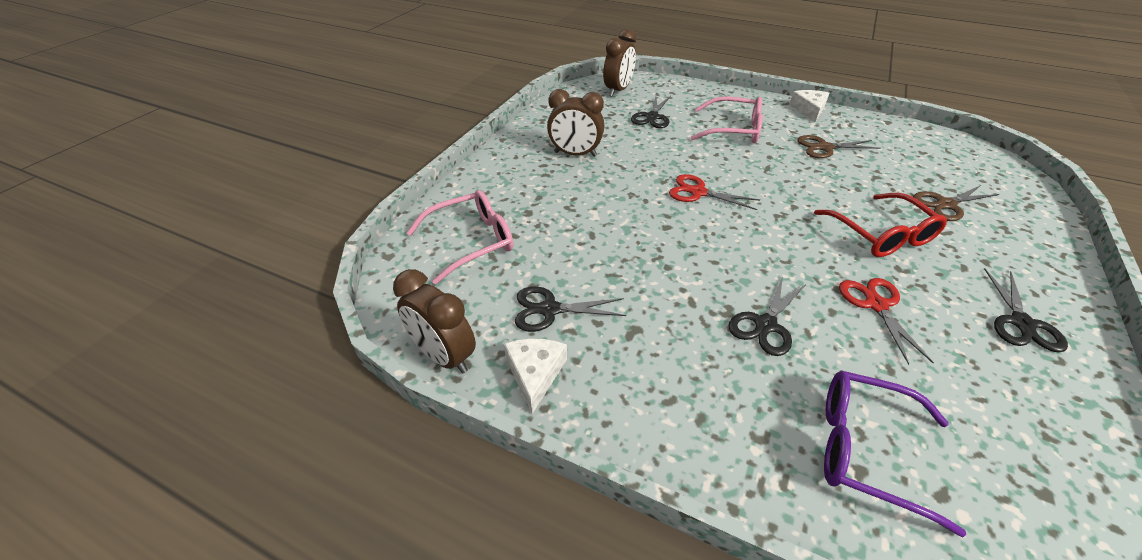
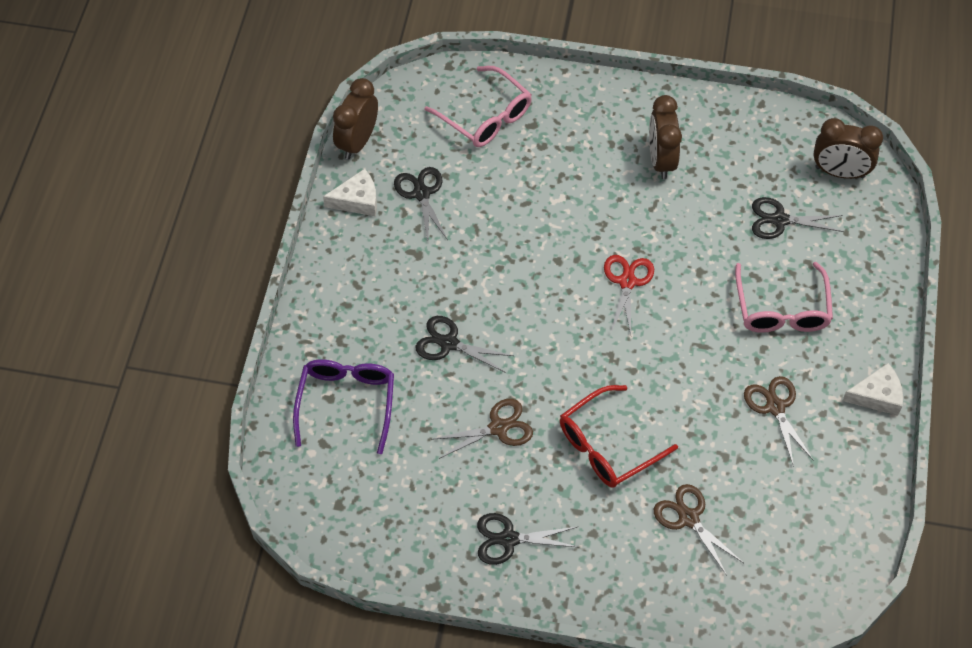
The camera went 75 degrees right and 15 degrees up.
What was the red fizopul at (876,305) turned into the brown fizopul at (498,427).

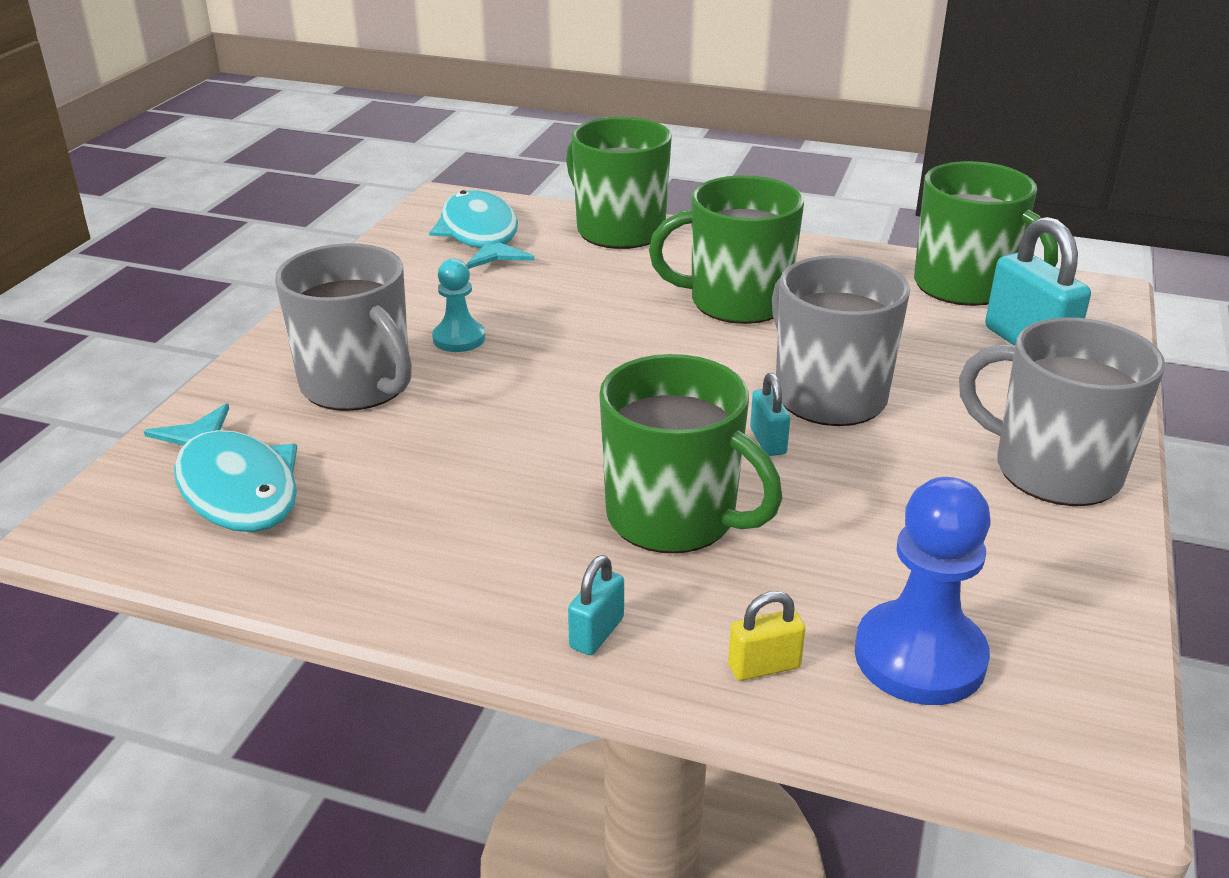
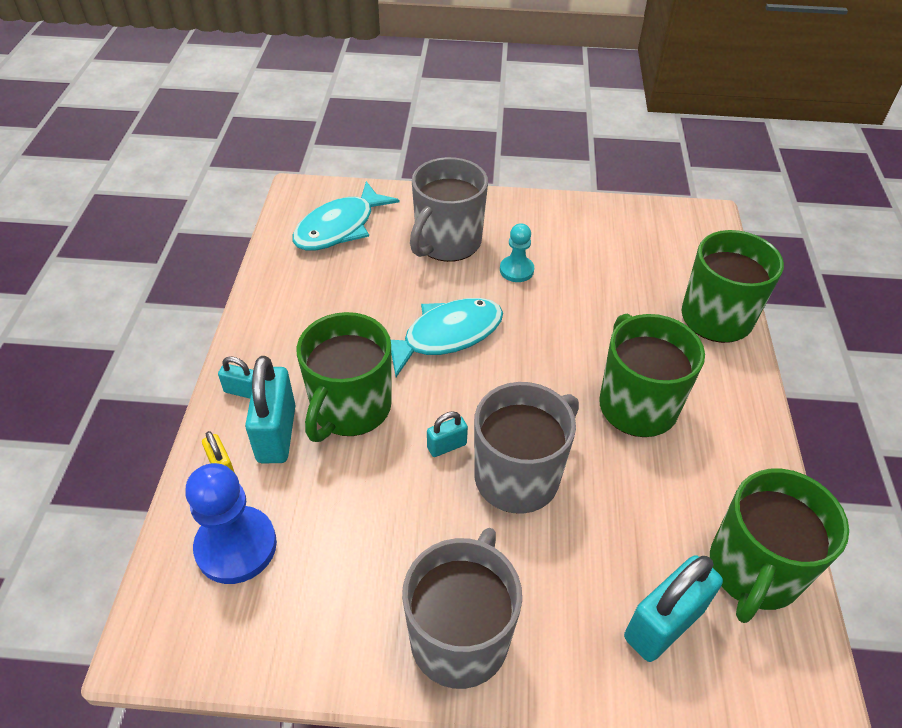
The camera went 75 degrees right and 15 degrees up.
The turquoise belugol ended up elsewhere, having gone from (480,235) to (446,335).
The second view gained the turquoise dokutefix at (276,434).

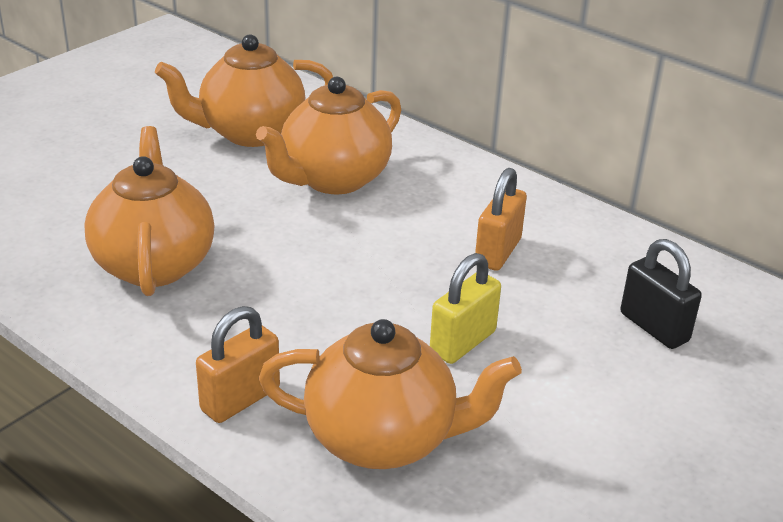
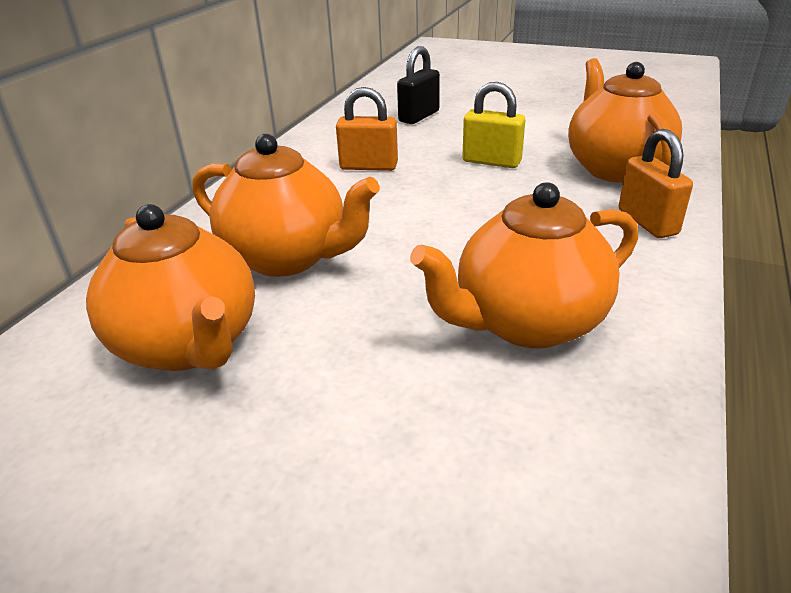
The camera went 105 degrees left and 0 degrees up.
The orange dokutefix at (240,399) ended up facing another way, 45 degrees clockwise from before.

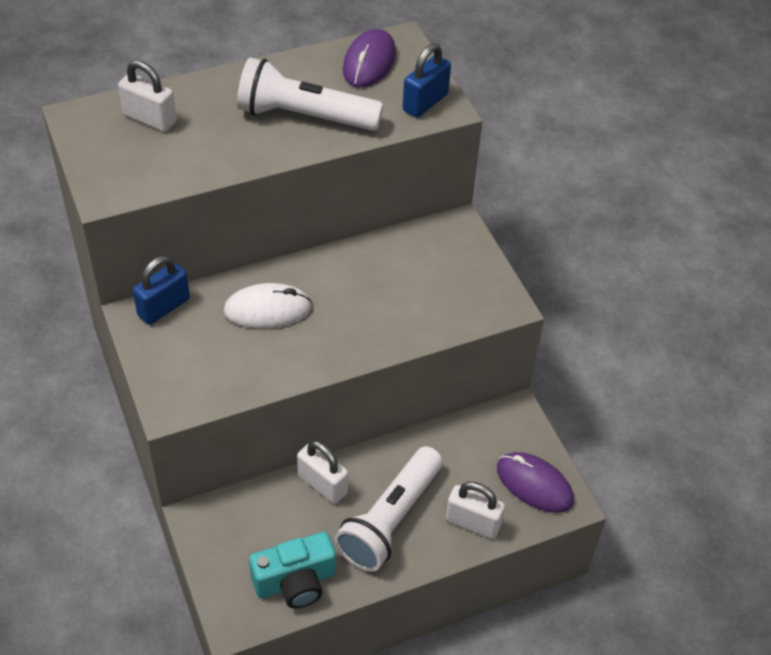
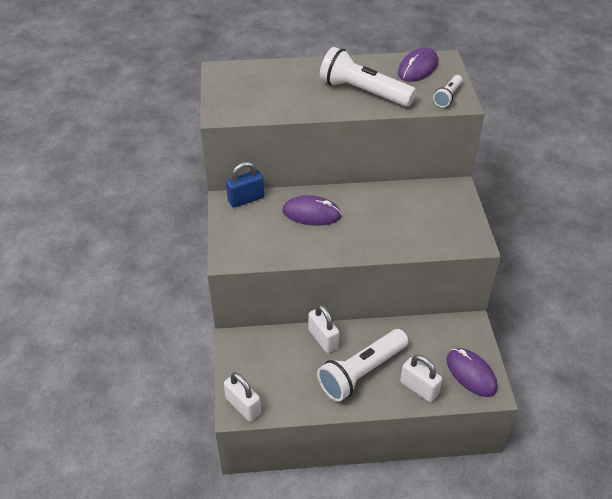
The camera went 20 degrees right and 5 degrees down.
The white dokutefix ended up elsewhere, having gone from (150,119) to (243,406).
What was the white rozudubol at (267,309) turned into the purple rozudubol at (311,213).
The second view lost the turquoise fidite at (295,582).
Where the blue dokutefix stood at (425,102), the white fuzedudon came to stand at (448,96).

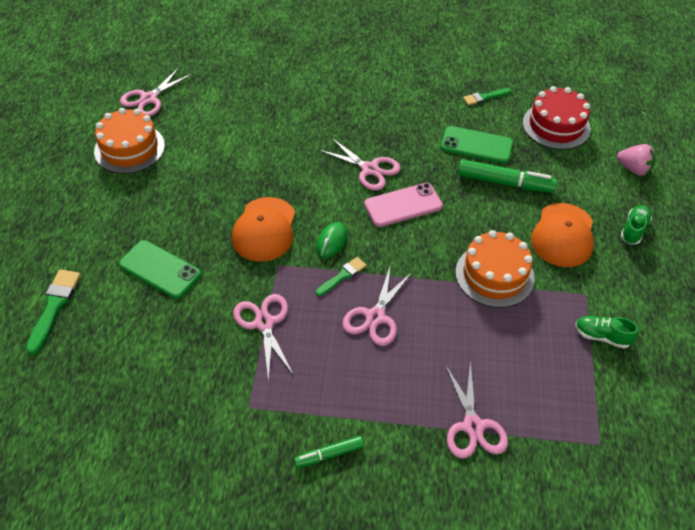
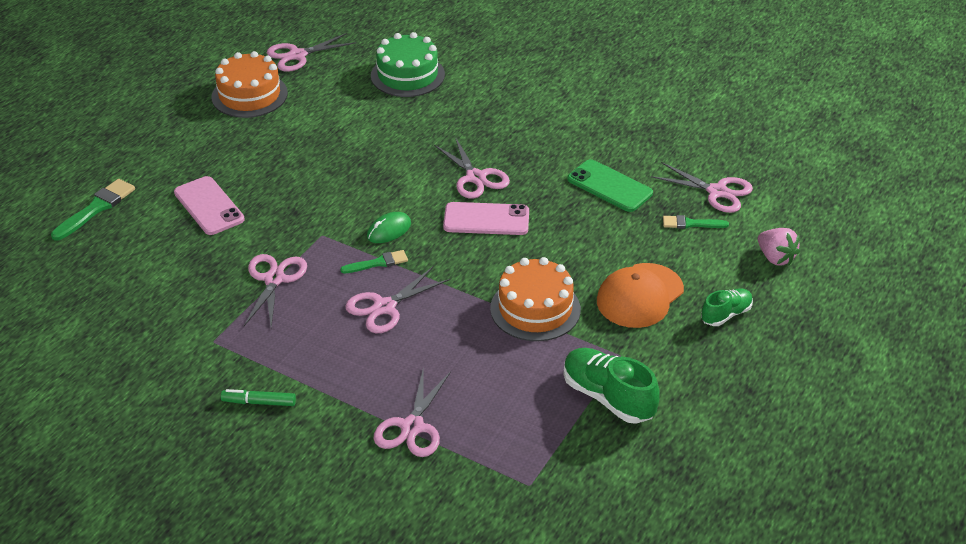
The camera went 25 degrees right and 10 degrees down.
What was the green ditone at (160,269) turned into the pink ditone at (209,206).
The second view lost the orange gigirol at (264,229).
The second view lost the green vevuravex at (505,183).
The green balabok ended up elsewhere, having gone from (484,97) to (691,224).
Where the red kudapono stood at (556,126), the pink fizopul came to stand at (717,192).
The size of the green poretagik at (602,336) changed by a factor of 1.67.
The second view gained the green kudapono at (407,75).

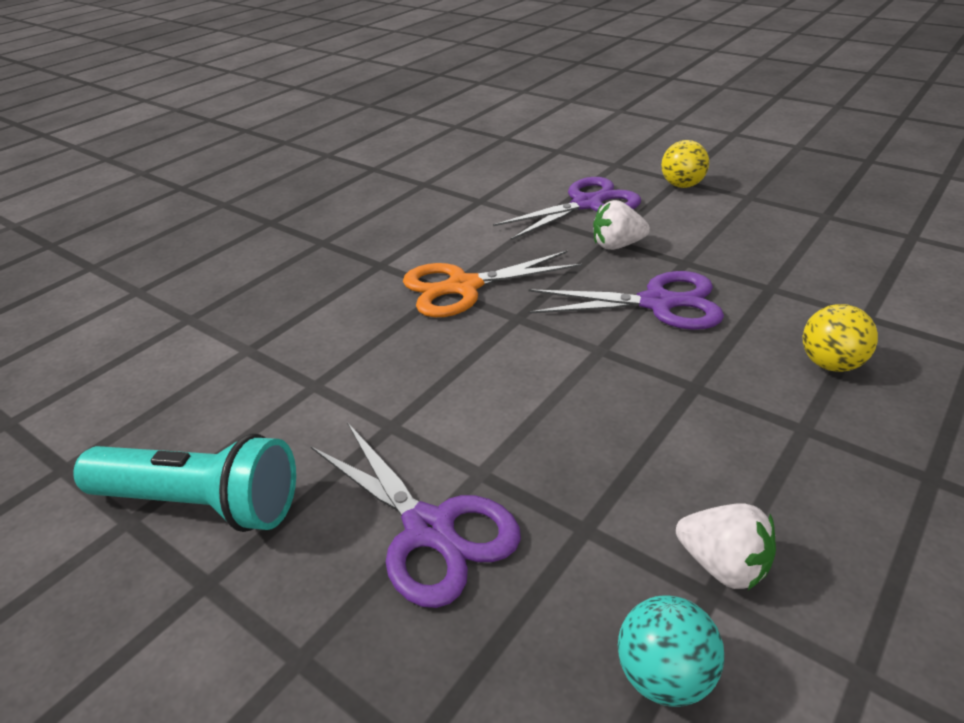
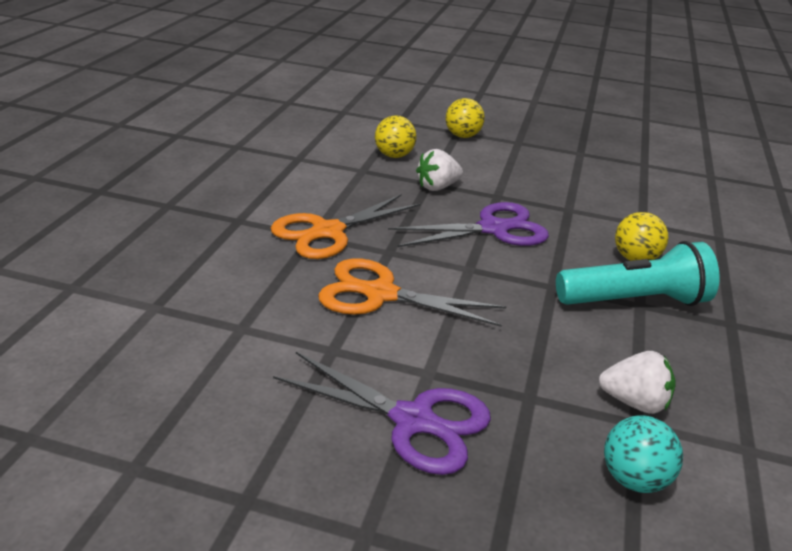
The camera went 25 degrees left and 5 degrees down.
The turquoise fuzedudon ended up elsewhere, having gone from (201,504) to (635,301).
Where the purple fizopul stood at (586,204), the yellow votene came to stand at (394,156).
The second view gained the orange fizopul at (380,294).

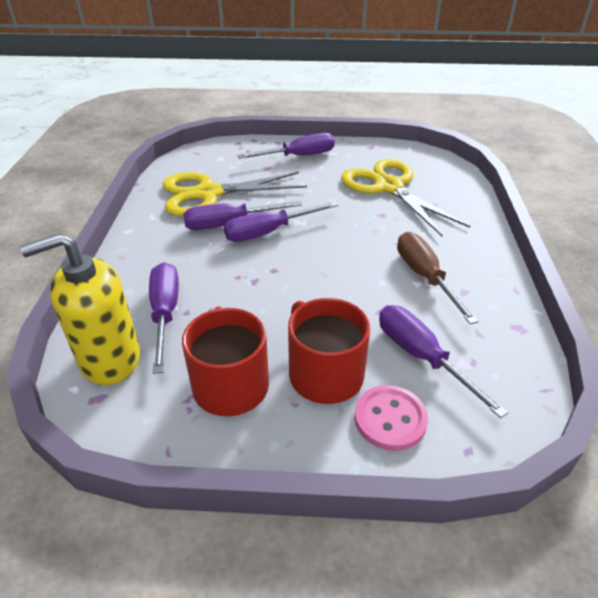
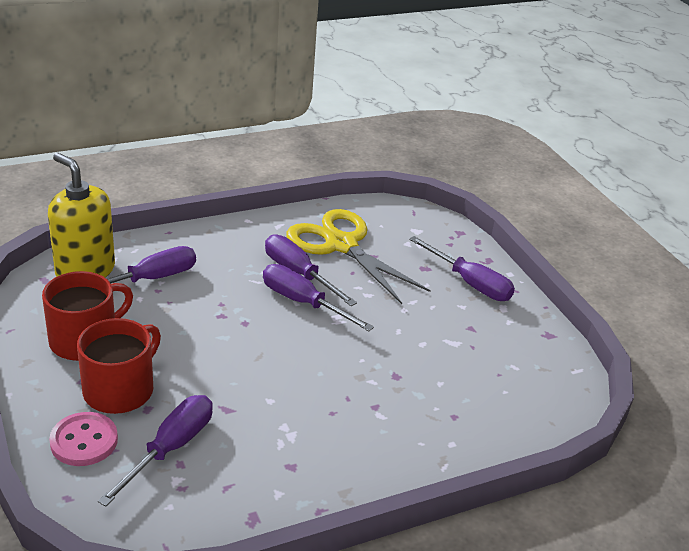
The camera went 60 degrees right and 5 degrees down.
The second view lost the yellow fizopul at (389,187).
The second view lost the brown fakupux at (425,277).

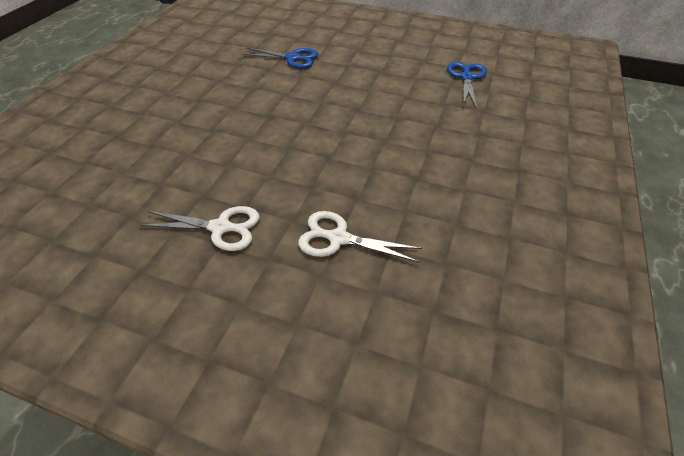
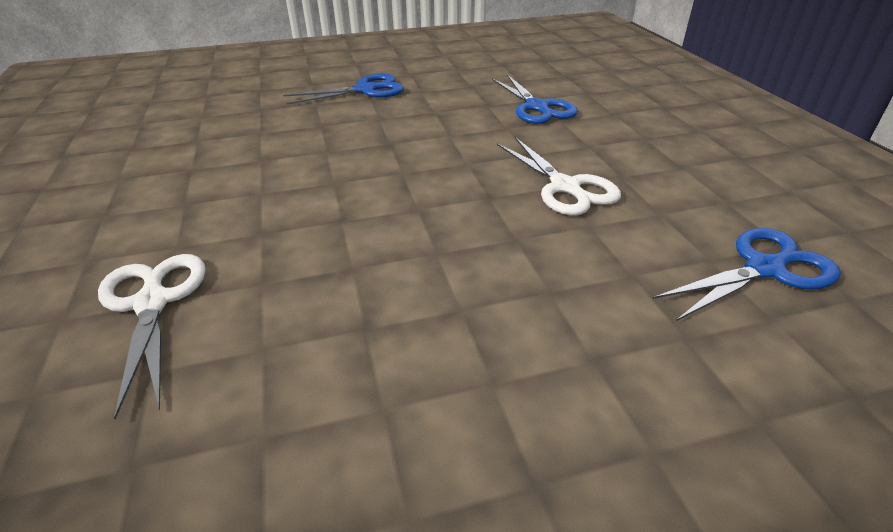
The camera went 55 degrees right and 10 degrees down.
The white fizopul ended up elsewhere, having gone from (220,228) to (565,187).
The second view gained the blue fizopul at (365,90).

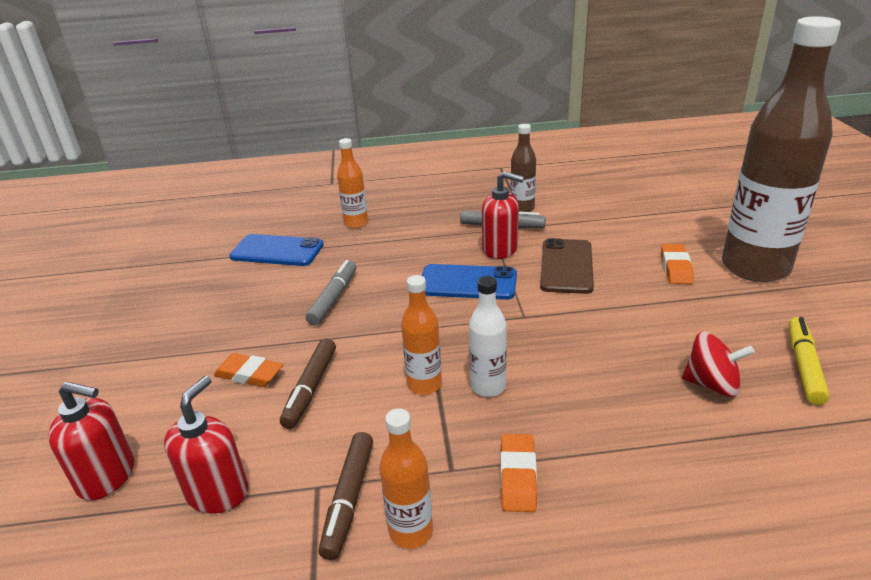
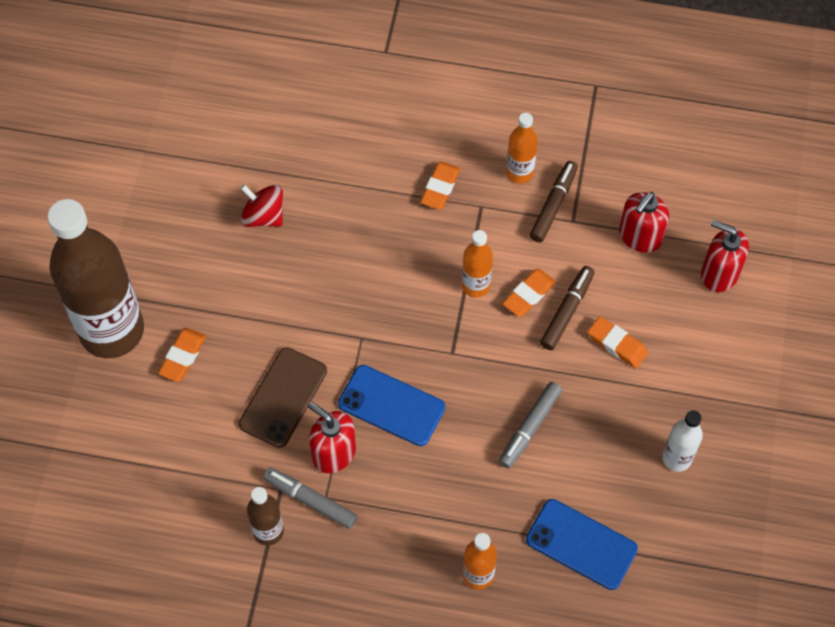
The camera went 165 degrees left and 30 degrees up.
The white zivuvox ended up elsewhere, having gone from (488,387) to (677,458).
The second view lost the yellow vevuravex at (804,366).
The second view gained the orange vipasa at (528,295).

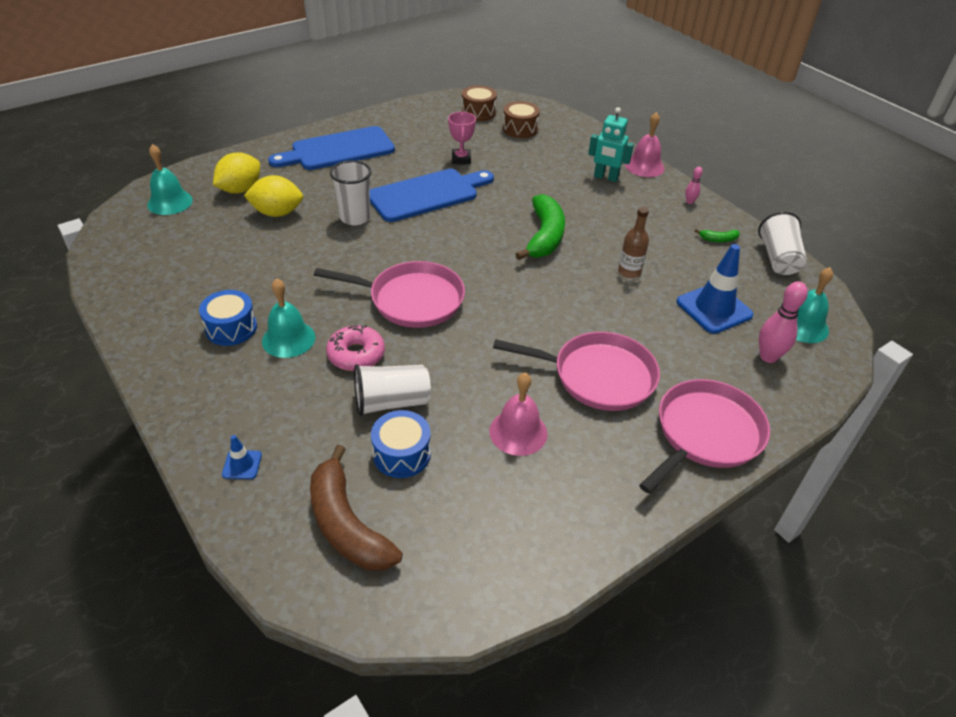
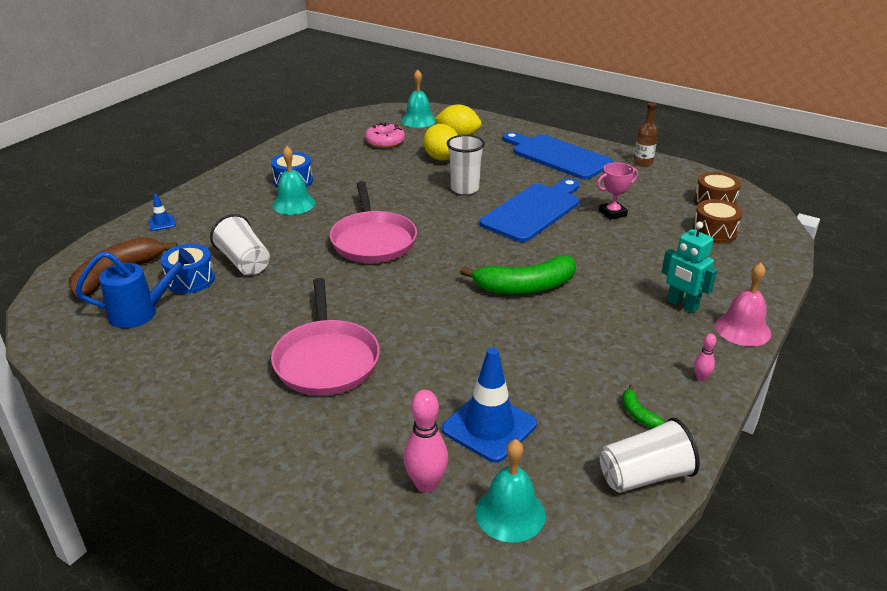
The camera went 70 degrees right and 10 degrees down.
The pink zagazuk ended up elsewhere, having gone from (356,355) to (385,142).
The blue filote at (427,194) ended up facing another way, 90 degrees counterclockwise from before.
The second view lost the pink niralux at (518,432).
The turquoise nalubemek at (605,177) ended up facing another way, 45 degrees counterclockwise from before.
The brown zivuvox ended up elsewhere, having gone from (629,272) to (643,162).
The second view lost the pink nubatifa at (705,433).
The second view gained the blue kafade at (142,312).

